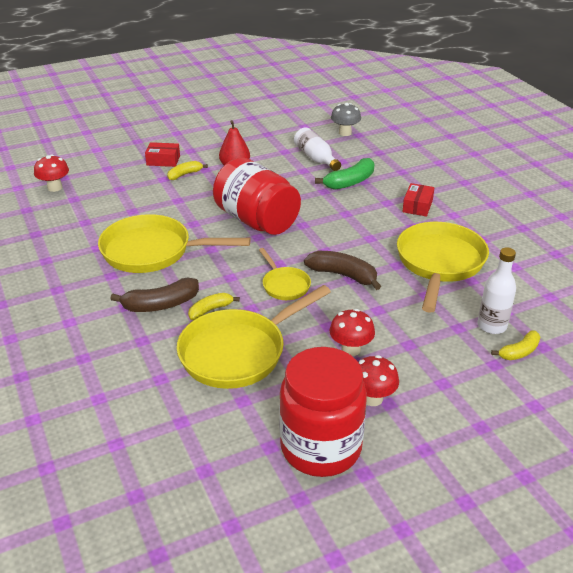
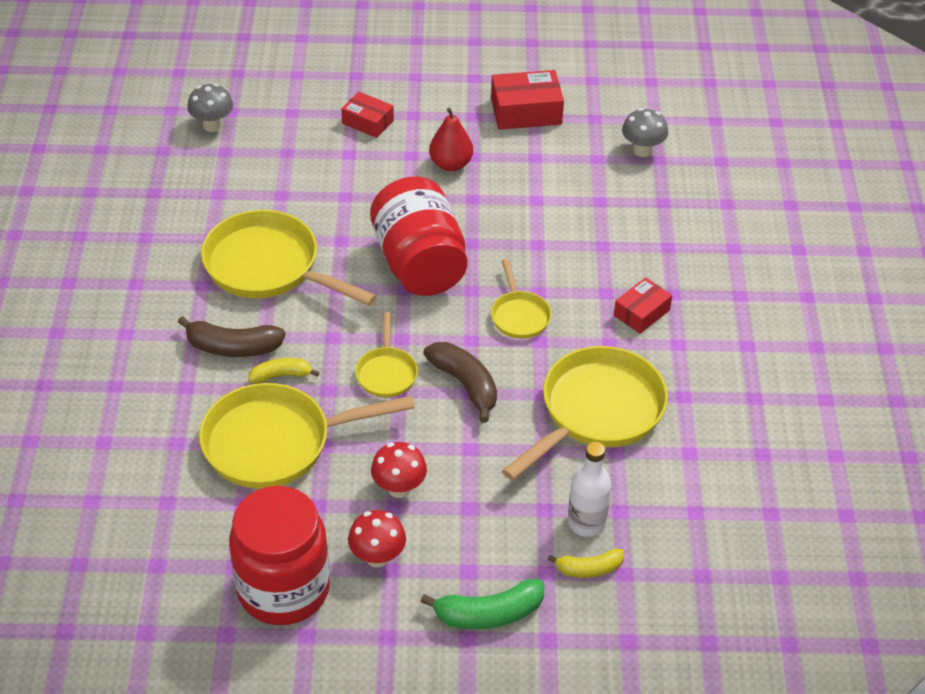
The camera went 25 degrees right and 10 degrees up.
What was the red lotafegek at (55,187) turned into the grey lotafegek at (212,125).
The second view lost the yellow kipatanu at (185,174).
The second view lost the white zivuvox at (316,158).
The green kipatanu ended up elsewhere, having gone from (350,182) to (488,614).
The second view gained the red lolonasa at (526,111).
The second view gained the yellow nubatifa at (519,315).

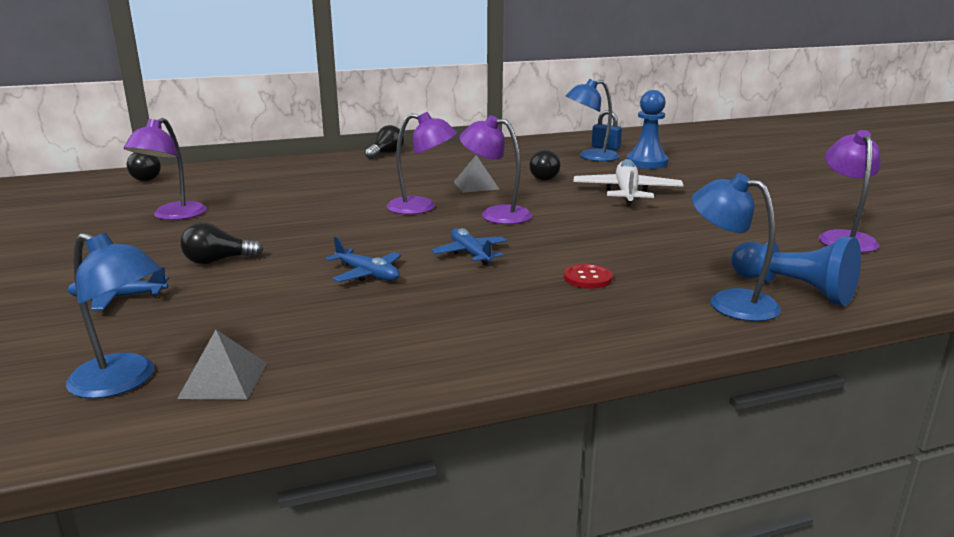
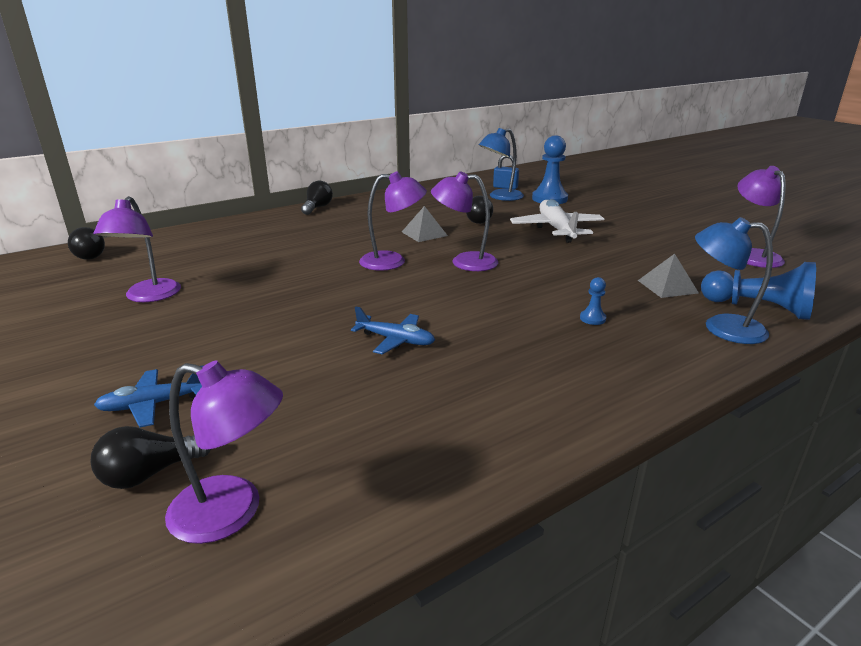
The camera went 15 degrees left and 5 degrees up.
What was the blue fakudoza at (124,381) turned into the purple fakudoza at (232,512).
The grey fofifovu ended up elsewhere, having gone from (223,380) to (667,286).
The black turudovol ended up elsewhere, having gone from (218,261) to (150,473).
The second view lost the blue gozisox at (470,253).
Where the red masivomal stood at (587,278), the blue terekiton came to stand at (592,318).

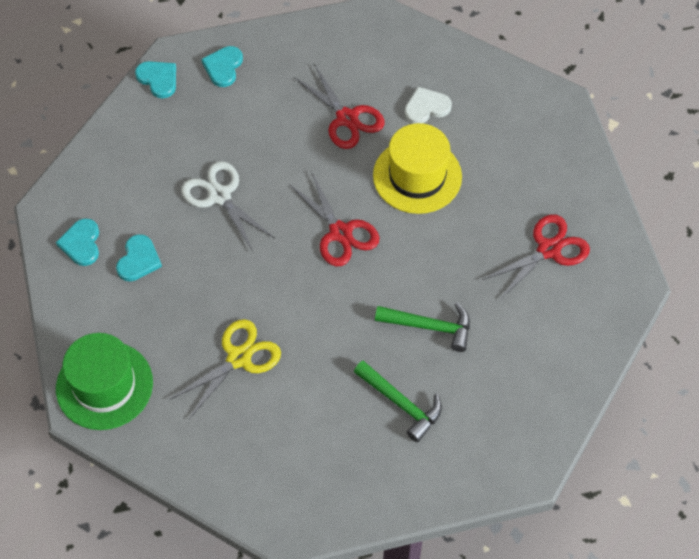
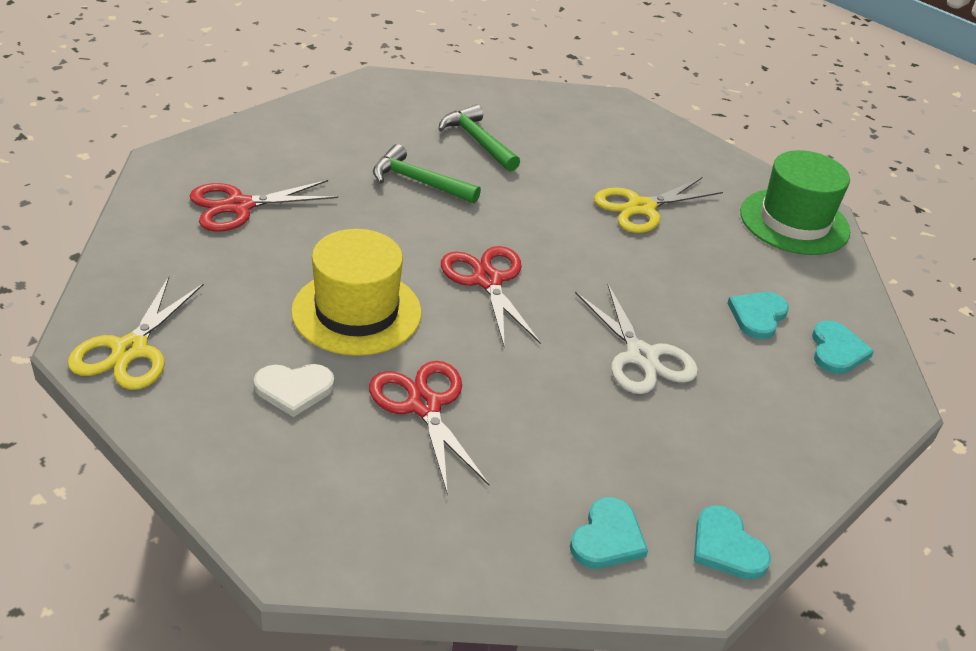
The camera went 170 degrees left and 20 degrees down.
The second view gained the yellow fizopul at (130,350).

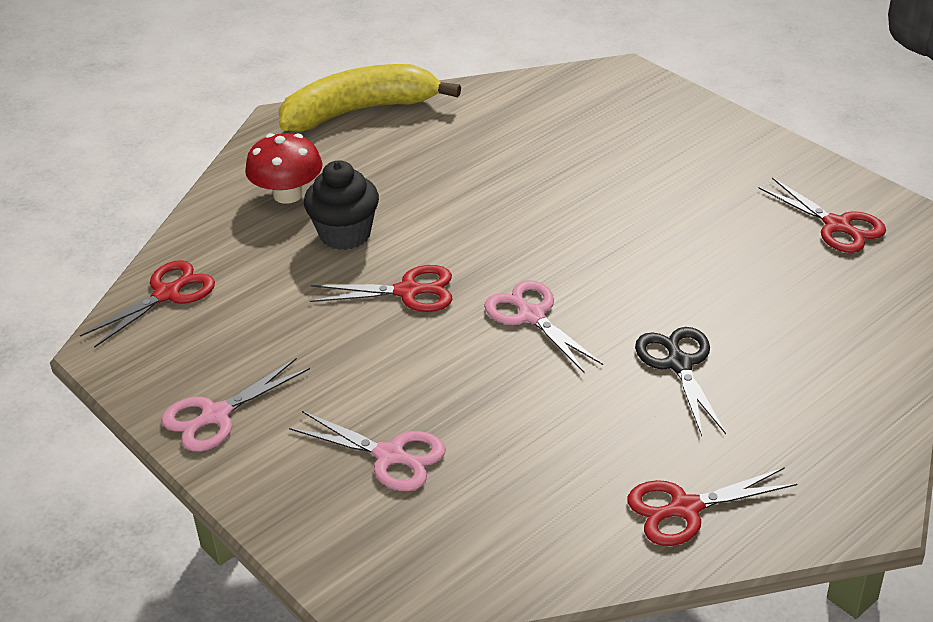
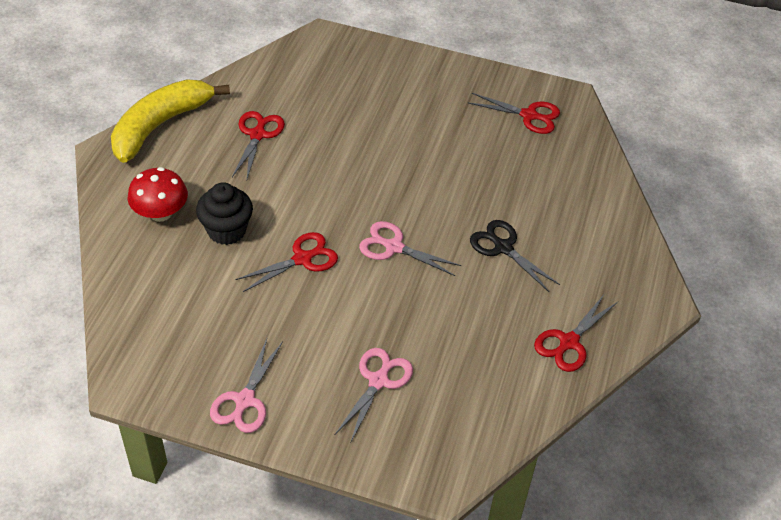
The camera went 35 degrees left and 10 degrees up.
The red fizopul ended up elsewhere, having gone from (167,294) to (257,135).
The pink fizopul at (390,456) ended up facing another way, 60 degrees counterclockwise from before.

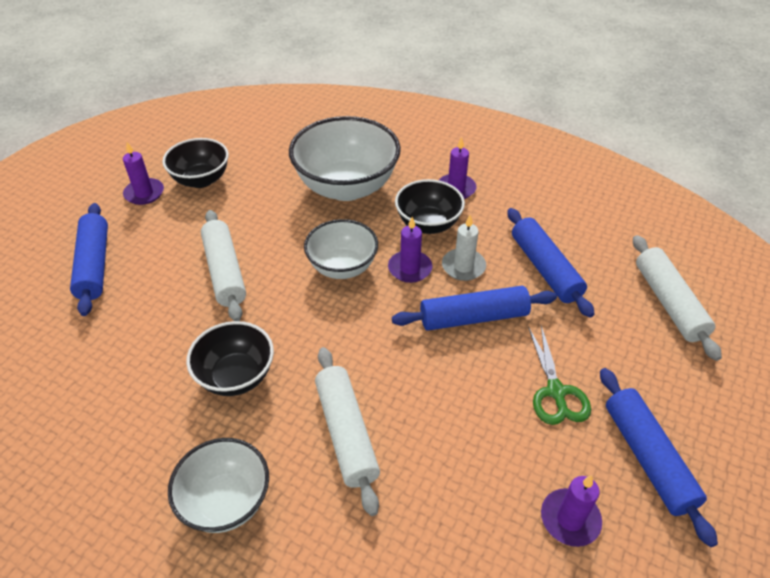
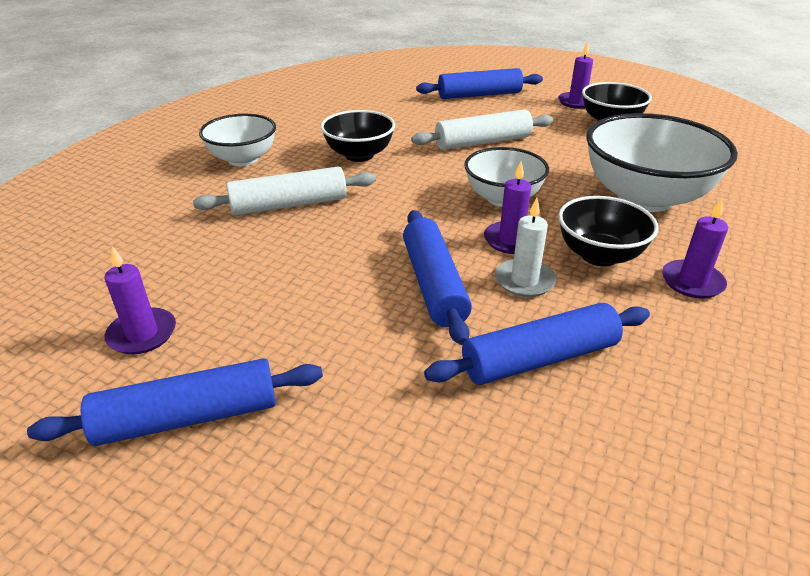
The camera went 90 degrees right and 10 degrees down.
The second view lost the green fizopul at (556,391).
The second view lost the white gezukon at (668,303).

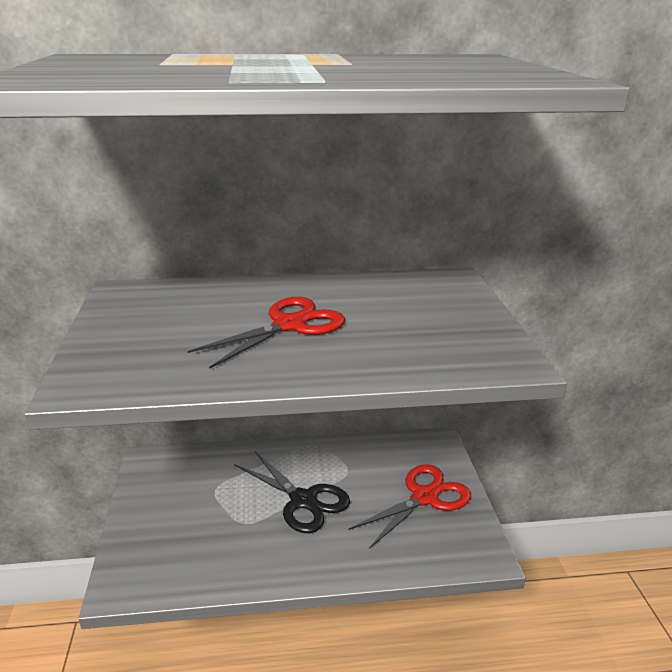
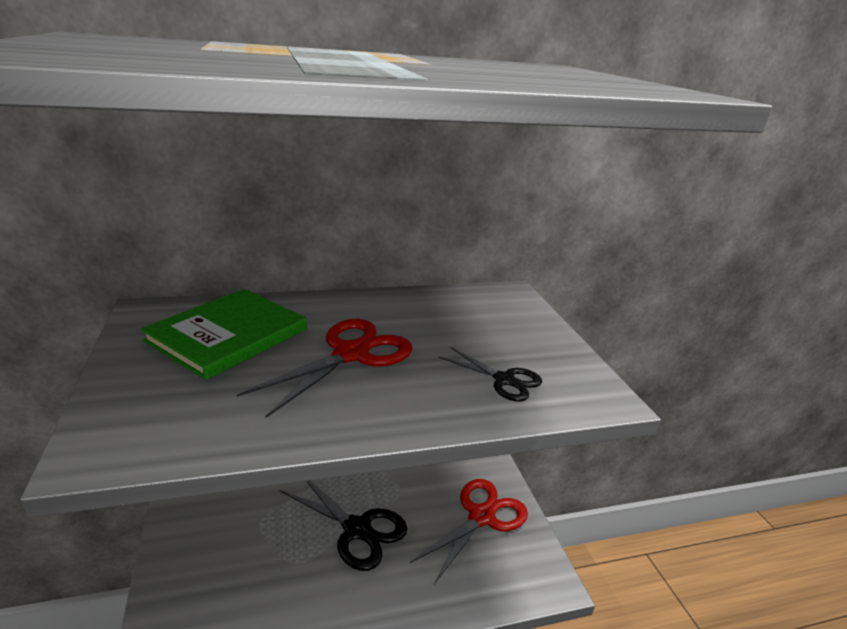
The camera went 10 degrees left and 0 degrees up.
The second view gained the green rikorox at (228,335).
The second view gained the black fizopul at (504,380).

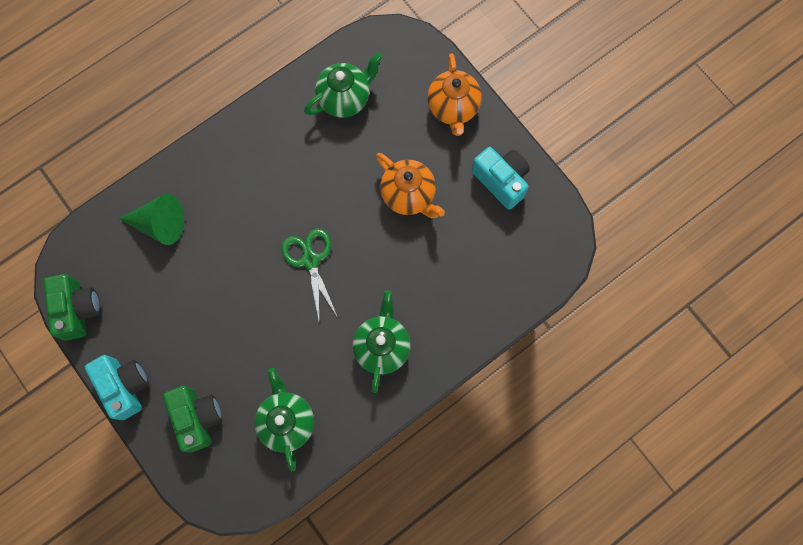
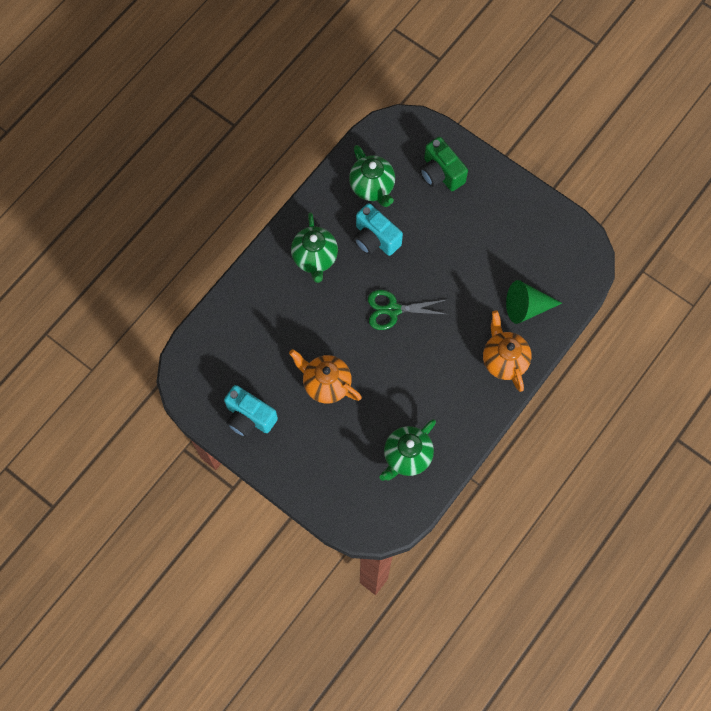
The camera went 165 degrees right and 5 degrees down.
The second view lost the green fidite at (78,309).
The turquoise fidite ended up elsewhere, having gone from (125,386) to (375,239).
The green fizopul at (310,260) ended up facing another way, 120 degrees clockwise from before.
The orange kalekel ended up elsewhere, having gone from (453,108) to (504,360).

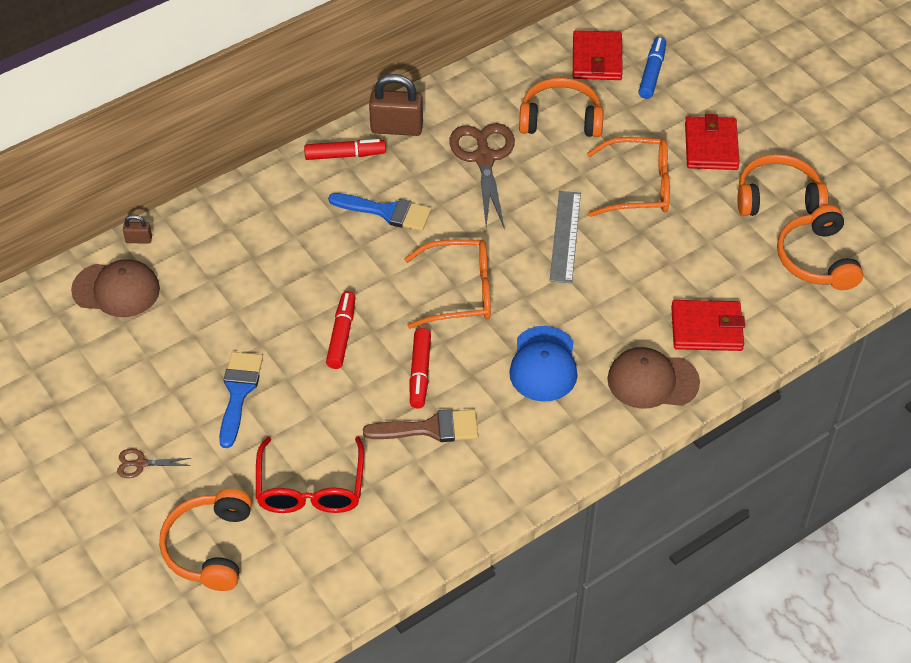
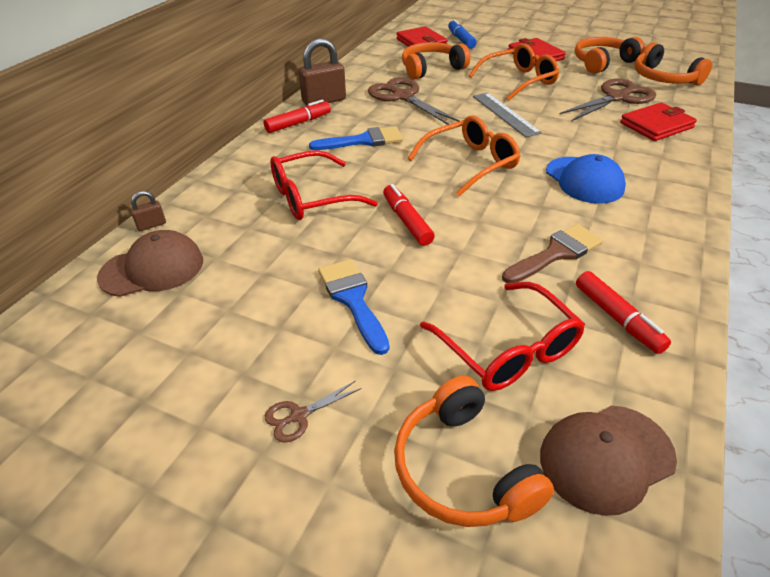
The camera went 30 degrees left and 10 degrees down.
The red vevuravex ended up elsewhere, having gone from (420,373) to (617,318).
The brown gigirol ended up elsewhere, having gone from (652,381) to (606,457).
The second view gained the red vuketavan at (311,197).
The second view gained the brown fizopul at (617,97).

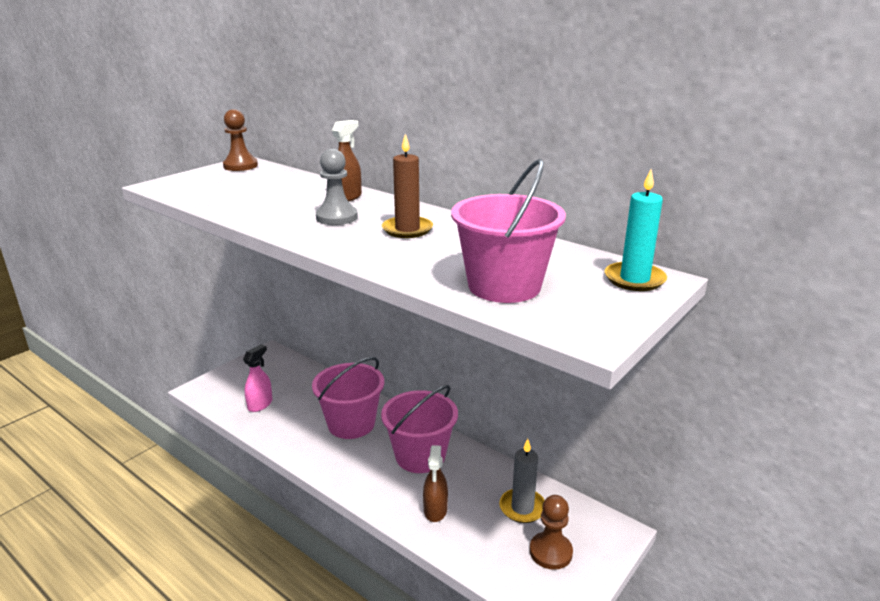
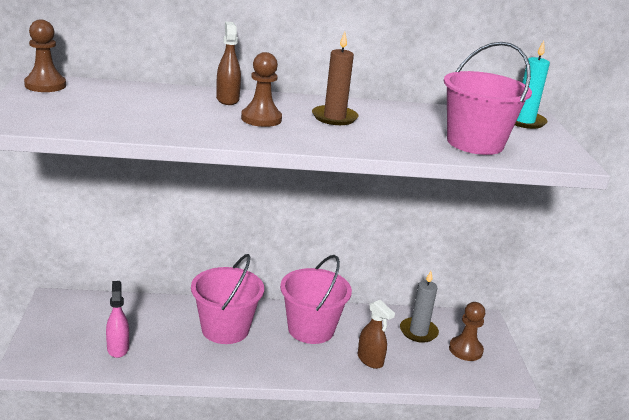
The camera went 45 degrees left and 0 degrees up.
What was the grey terekiton at (337,217) turned into the brown terekiton at (261,119).

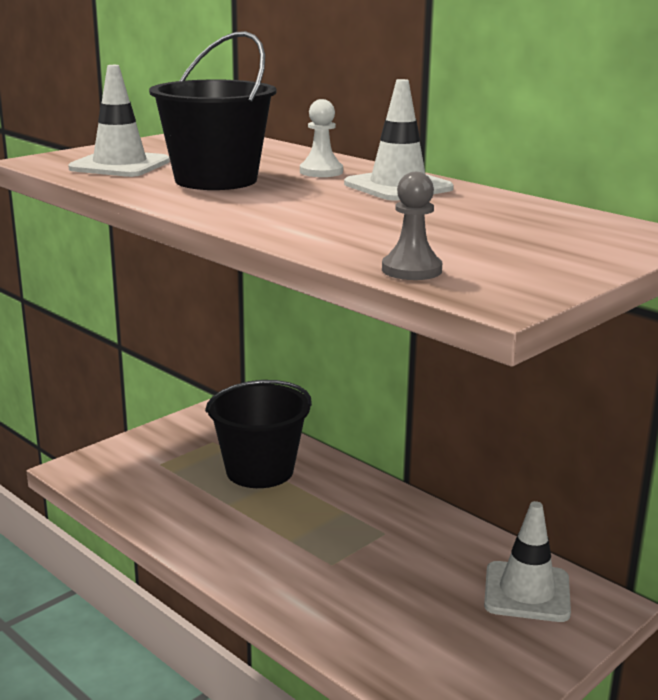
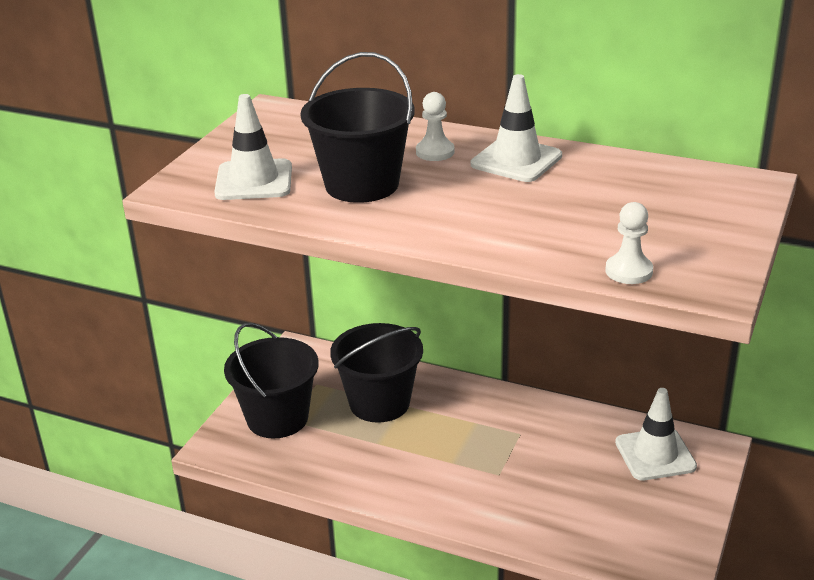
The camera went 20 degrees left and 10 degrees up.
What was the grey terekiton at (411,270) turned into the white terekiton at (629,271).
The second view gained the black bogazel at (277,418).

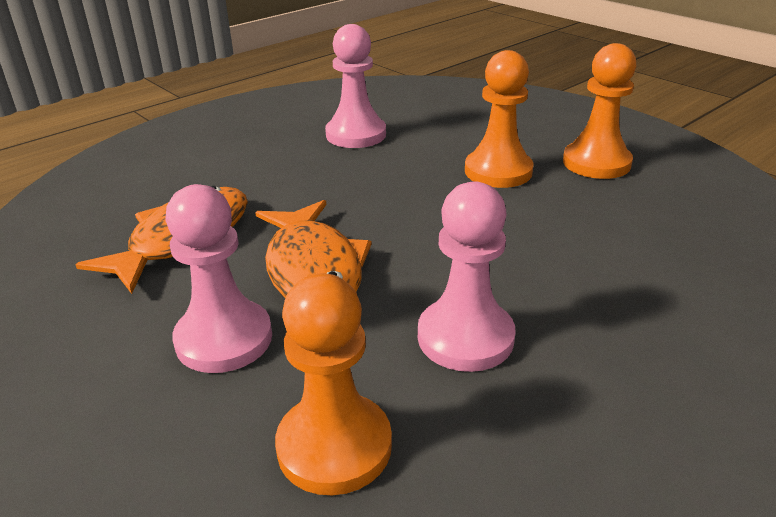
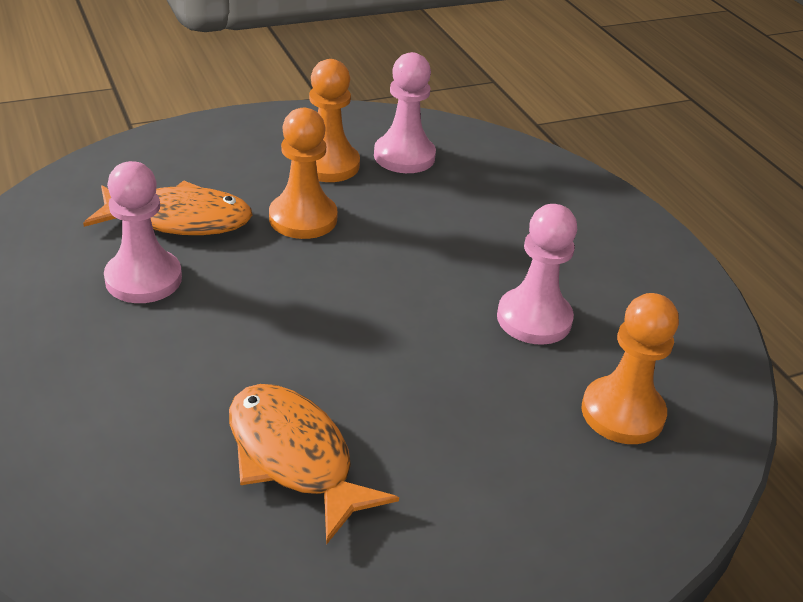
The camera went 75 degrees left and 5 degrees up.
The pink terekiton ended up elsewhere, having gone from (224,339) to (404,156).
The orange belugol ended up elsewhere, having gone from (313,269) to (179,220).

